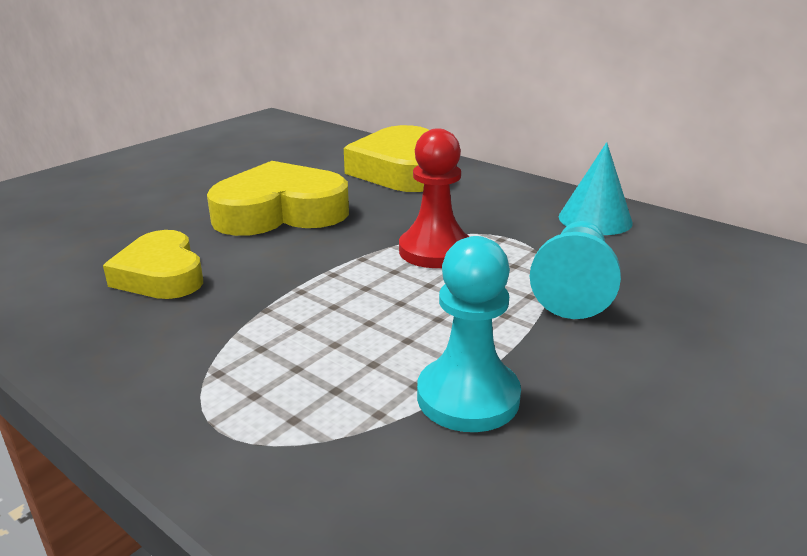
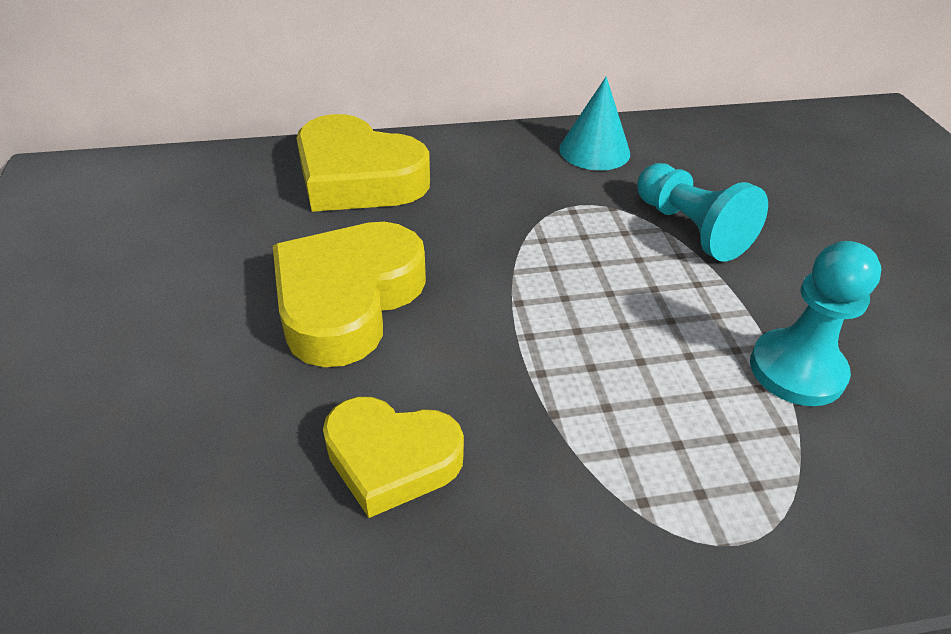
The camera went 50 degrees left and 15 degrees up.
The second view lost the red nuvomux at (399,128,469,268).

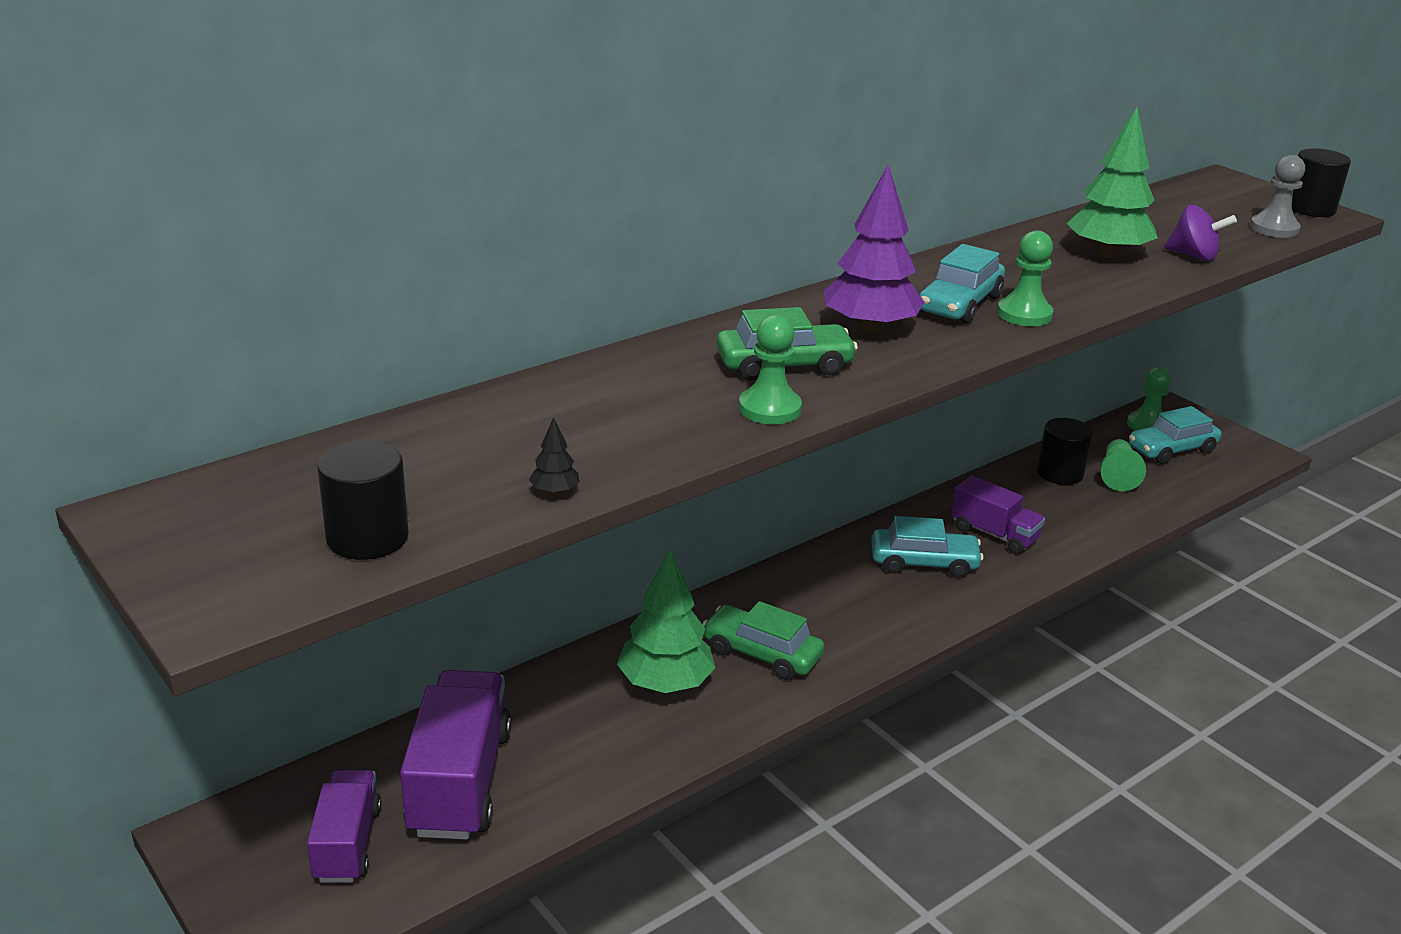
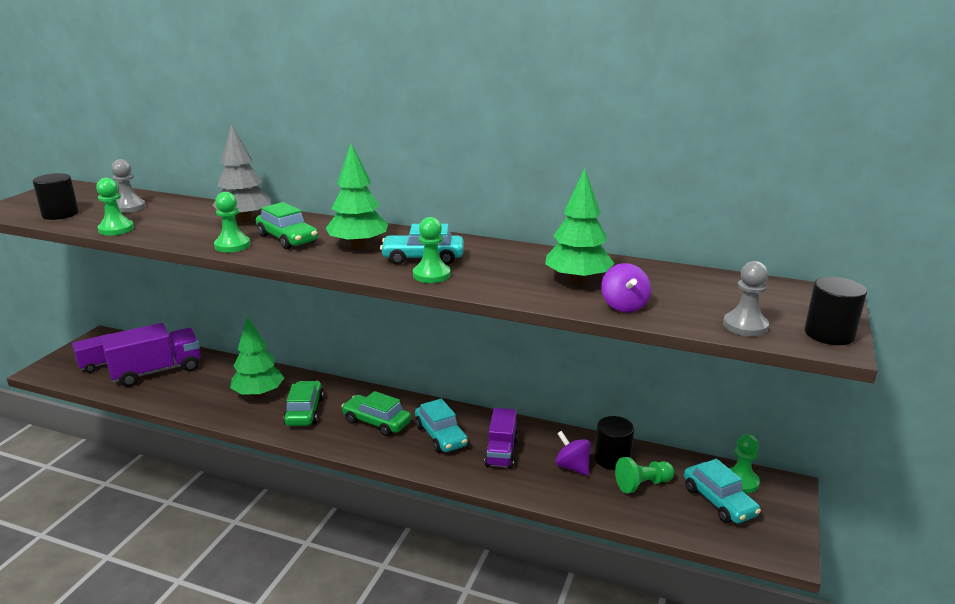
The camera went 60 degrees right and 5 degrees down.
The second view gained the grey nuvomux at (111,159,146,213).
The second view gained the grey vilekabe at (212,124,271,222).
The second view gained the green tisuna at (341,391,411,436).
The second view gained the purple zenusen at (555,431,591,476).
Where the black vilekabe stood at (529,417,580,495), the green nuvomux came to stand at (96,178,134,235).
What was the purple vilekabe at (824,165,924,334) turned into the green vilekabe at (326,143,388,249).
The turquoise tisuna at (1129,406,1222,464) ended up facing another way, 150 degrees counterclockwise from before.

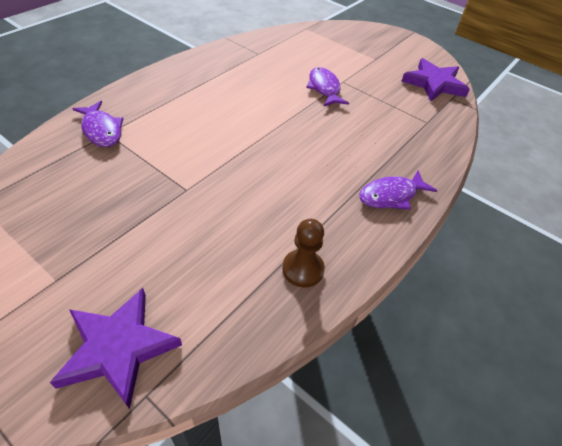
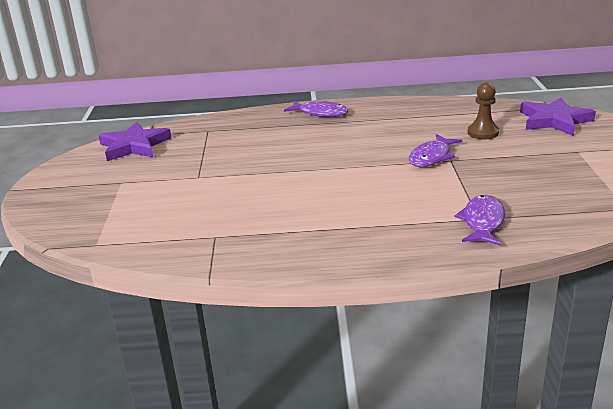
The camera went 125 degrees left and 20 degrees down.
The brown nuvomux ended up elsewhere, having gone from (282,219,325,288) to (468,82,499,139).
The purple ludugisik ended up elsewhere, having gone from (306,67,349,106) to (409,134,462,167).

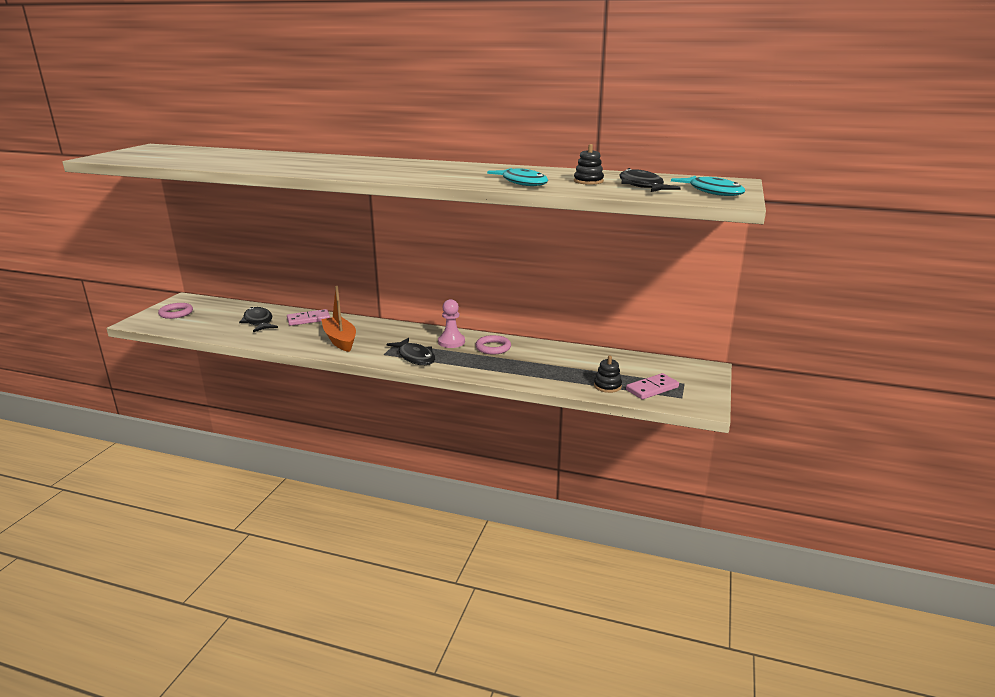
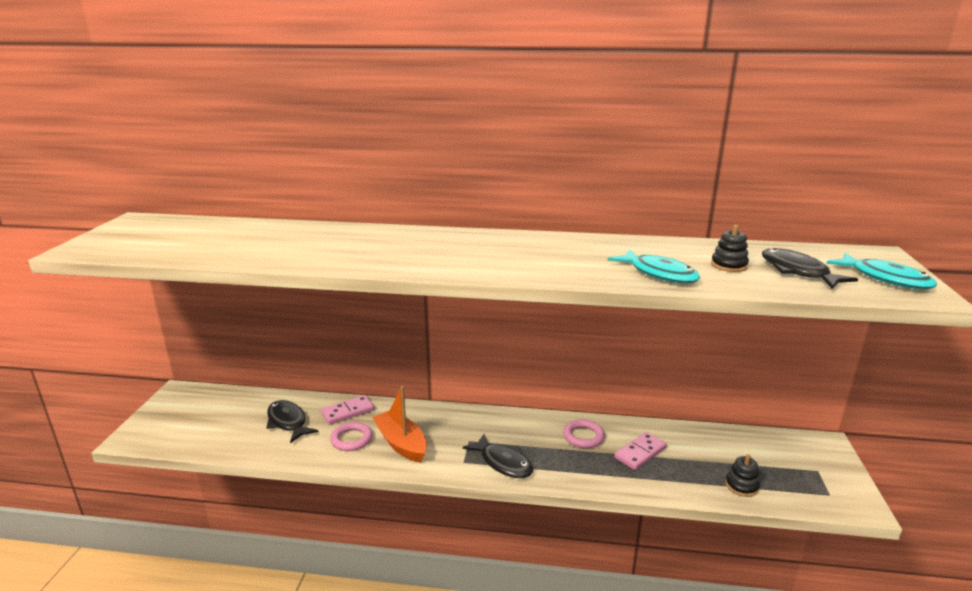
The camera went 10 degrees left and 0 degrees up.
The second view lost the pink nuvomux at (438,299,465,348).
The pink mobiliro ended up elsewhere, having gone from (158,303,193,319) to (330,422,372,451).
The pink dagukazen ended up elsewhere, having gone from (626,373,679,399) to (614,432,667,470).

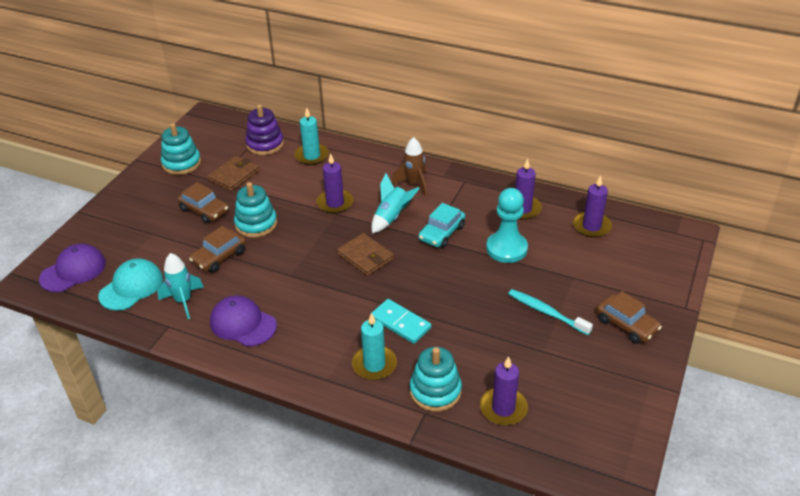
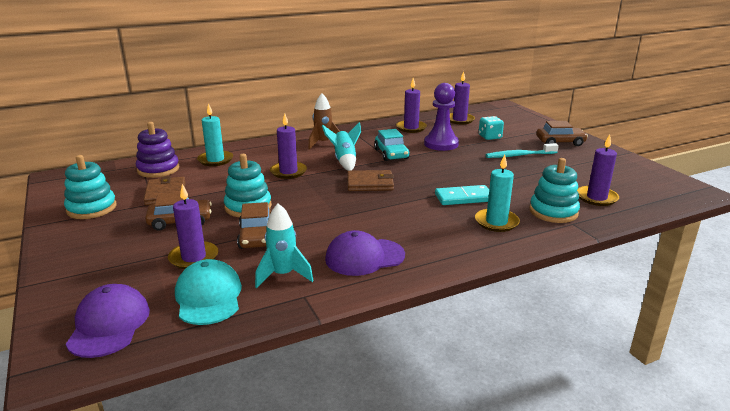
The camera went 50 degrees left and 15 degrees down.
The second view gained the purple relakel at (168,184,218,269).
The second view gained the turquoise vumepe at (479,116,504,140).
What was the turquoise nuvomux at (486,188,528,263) turned into the purple nuvomux at (424,83,459,151).

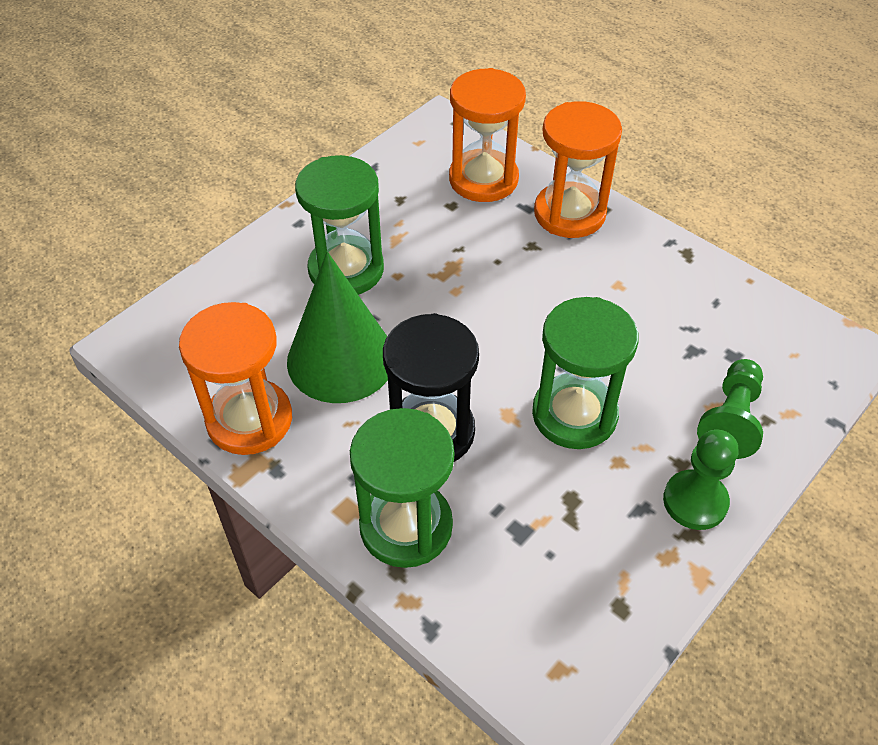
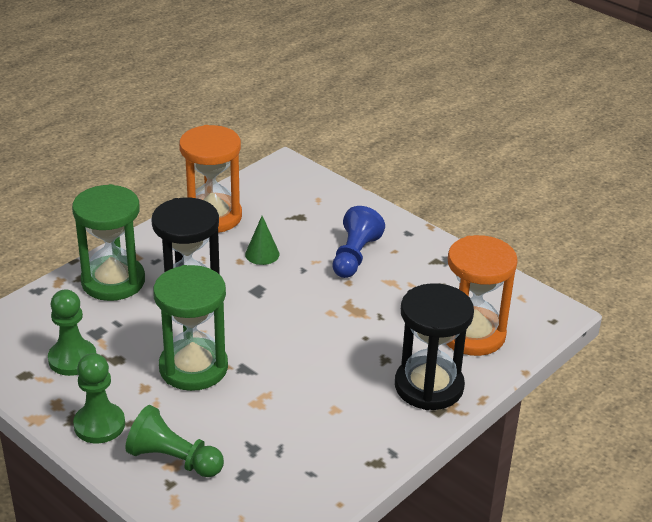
The camera went 90 degrees right and 15 degrees down.
The second view gained the green nuvomux at (48,289,97,376).
Where the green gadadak stood at (295,155,384,295), the blue nuvomux came to stand at (332,206,385,278).
What was the orange gadadak at (534,101,622,238) turned into the black gadadak at (395,283,474,410).
The size of the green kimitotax at (287,251,388,403) changed by a factor of 0.42.

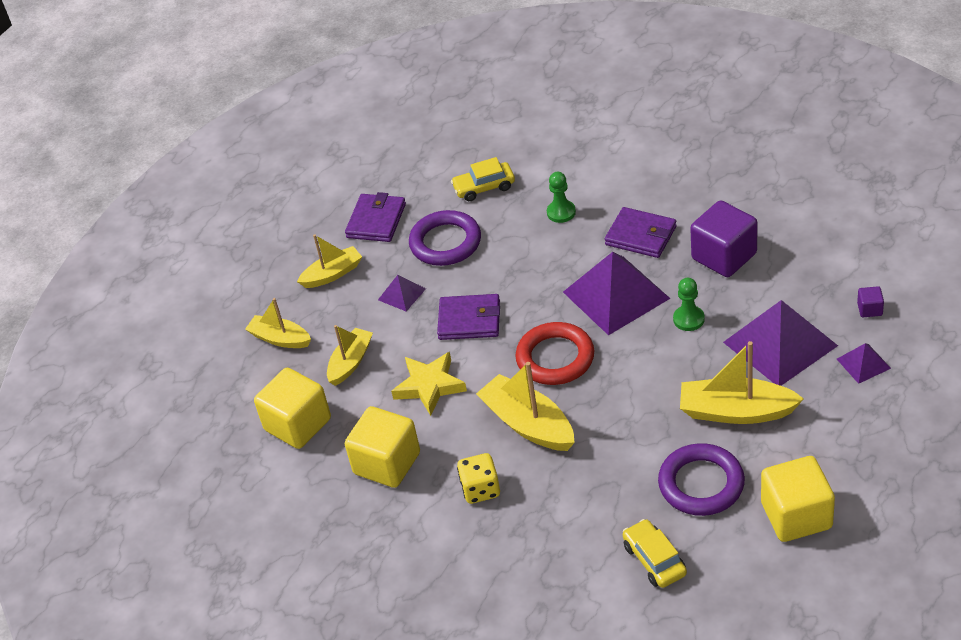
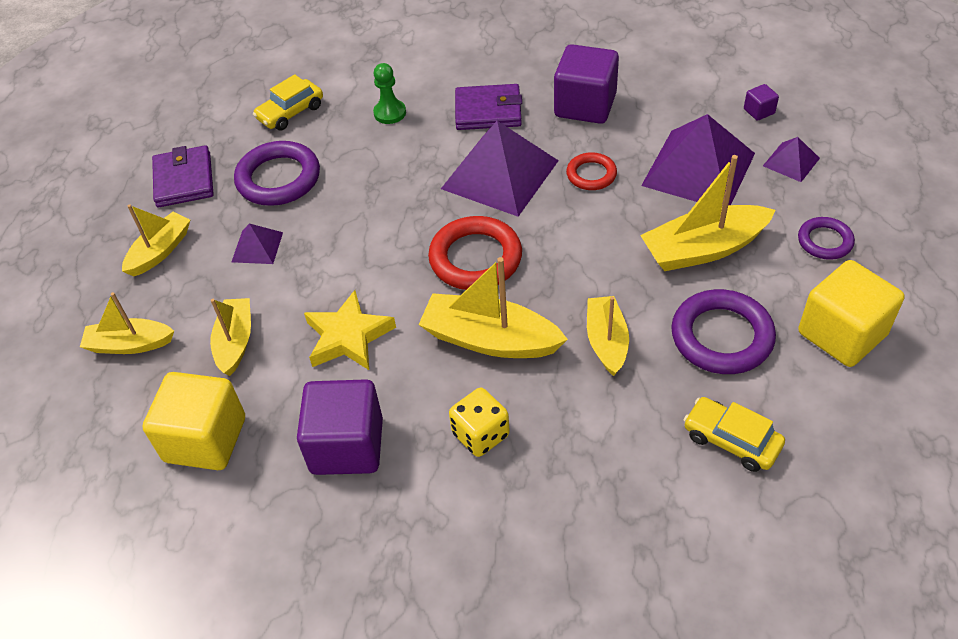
The camera went 30 degrees left and 5 degrees up.
The second view lost the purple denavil at (437,294,500,340).
The second view gained the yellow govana at (587,296,629,376).
The second view gained the purple mobiliro at (798,217,855,260).
Where the green nuvomux stood at (673,278,705,331), the red mobiliro came to stand at (566,152,617,190).
What was the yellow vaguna at (345,406,420,488) turned into the purple vaguna at (297,379,383,475).

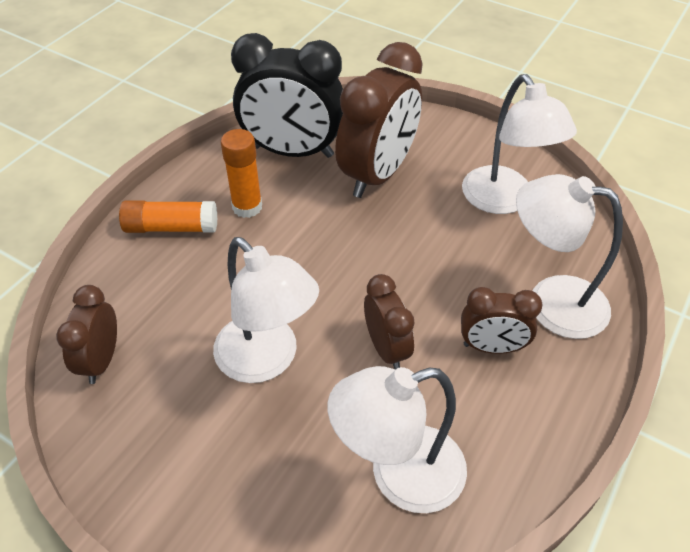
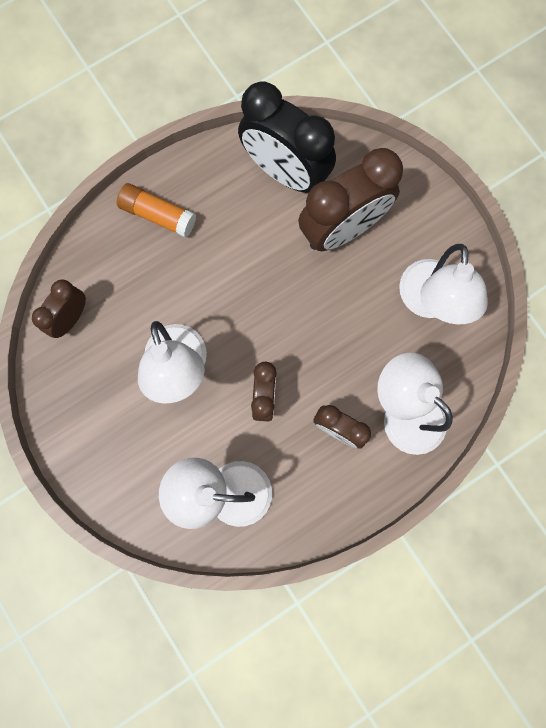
The camera went 25 degrees right and 30 degrees up.
The second view lost the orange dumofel at (221,129,262,218).

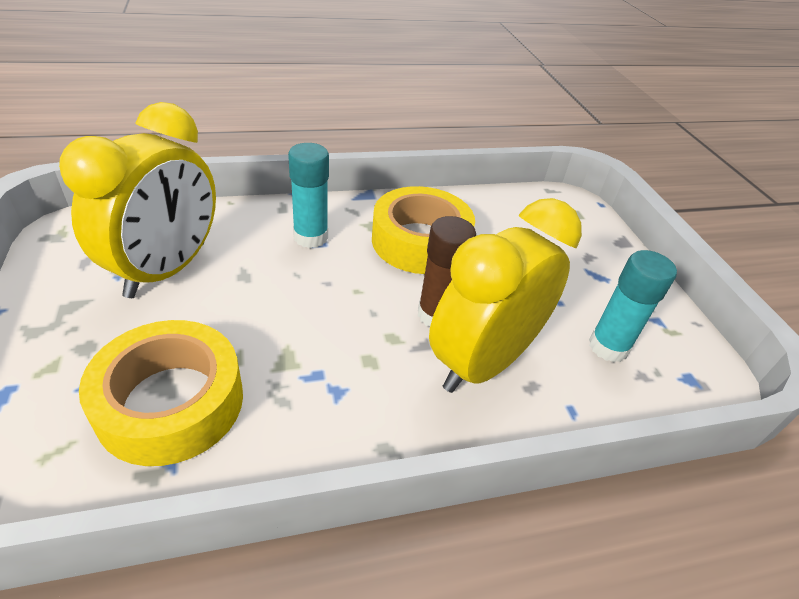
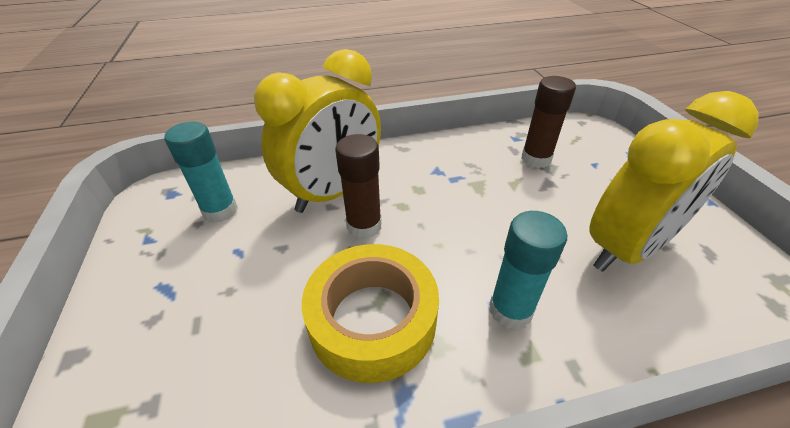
The camera went 175 degrees left and 0 degrees up.
Where the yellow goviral stood at (79,320,243,466), the brown dumofel came to stand at (521,76,576,168).
The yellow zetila at (59,102,216,298) ended up facing another way, 150 degrees counterclockwise from before.

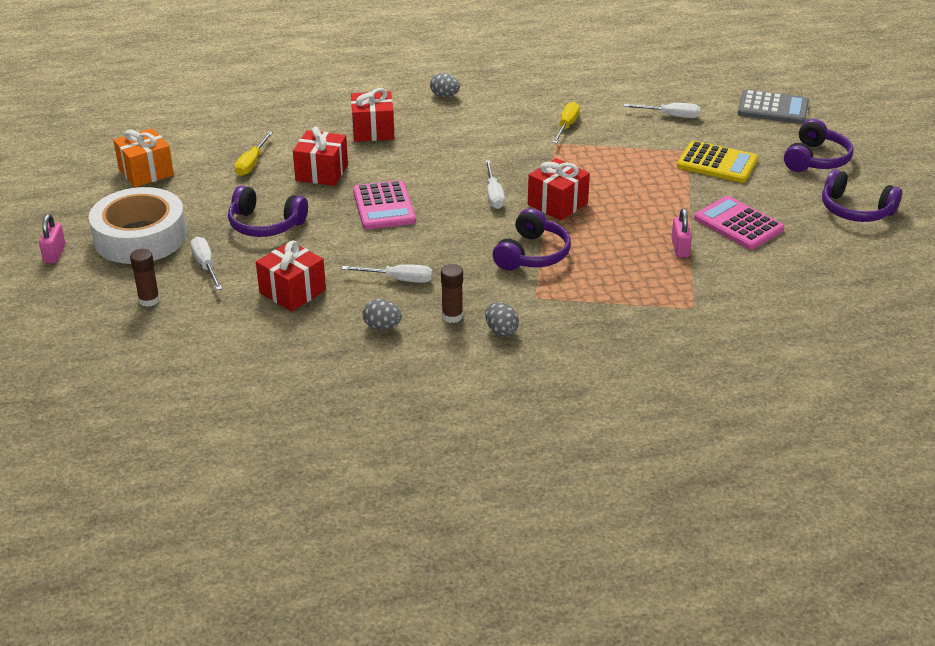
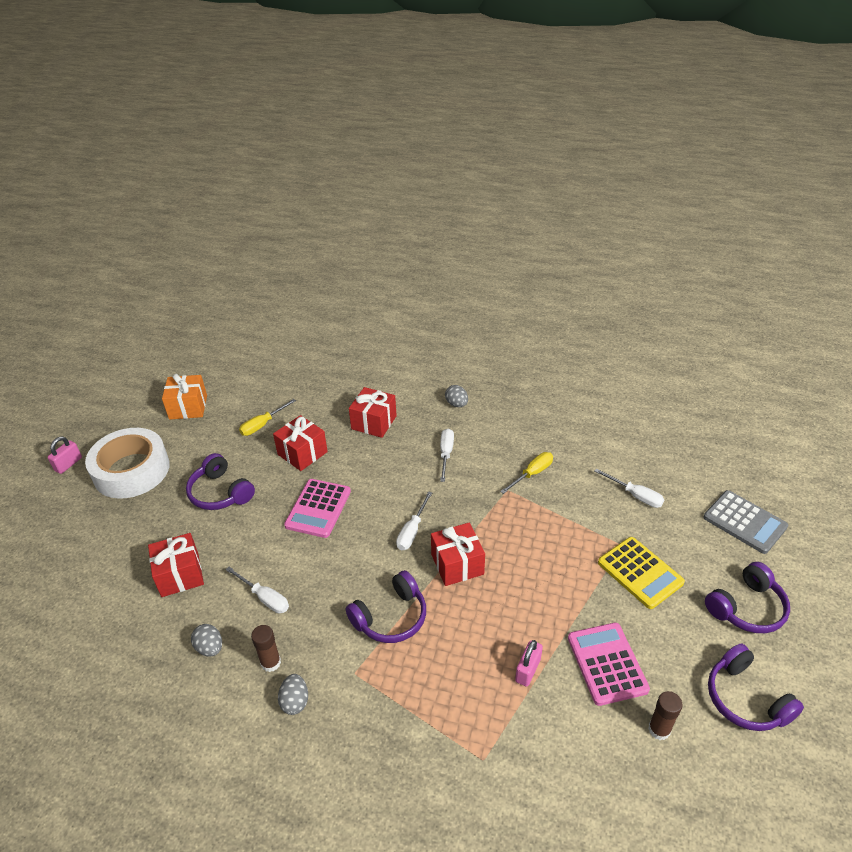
The camera went 30 degrees right and 5 degrees up.
The brown dumofel ended up elsewhere, having gone from (130,249,160,307) to (648,691,683,740).
The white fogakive ended up elsewhere, having gone from (190,237,222,290) to (440,428,454,482).

